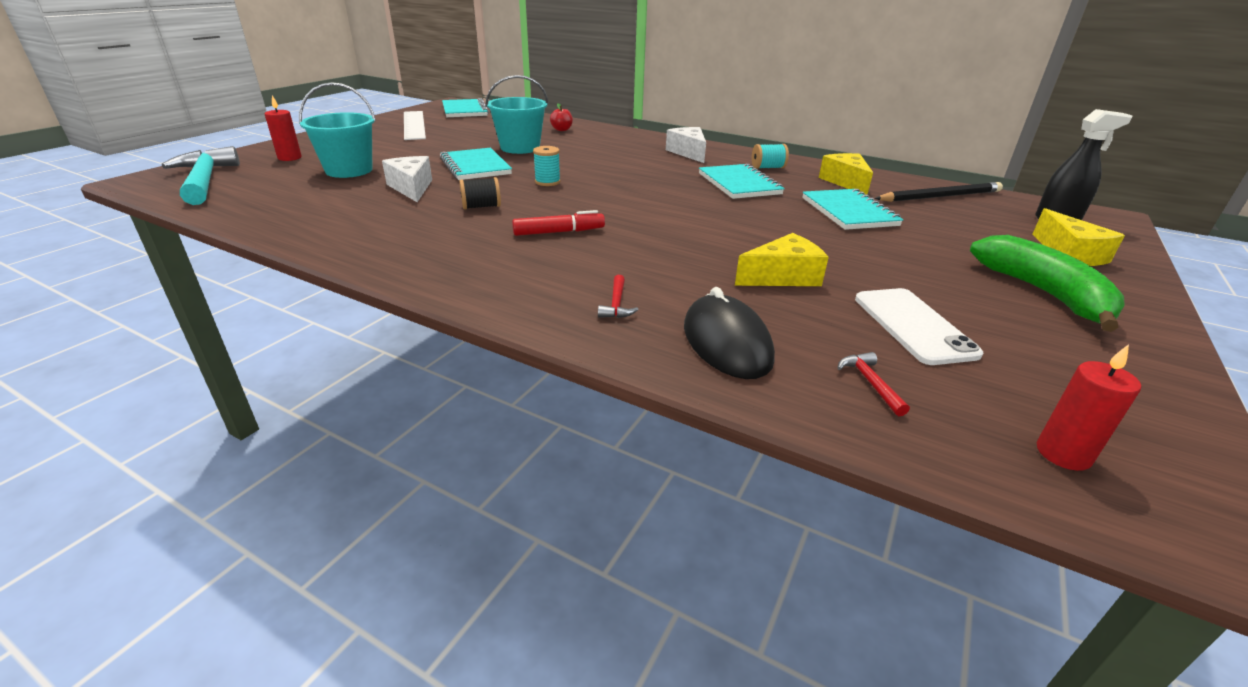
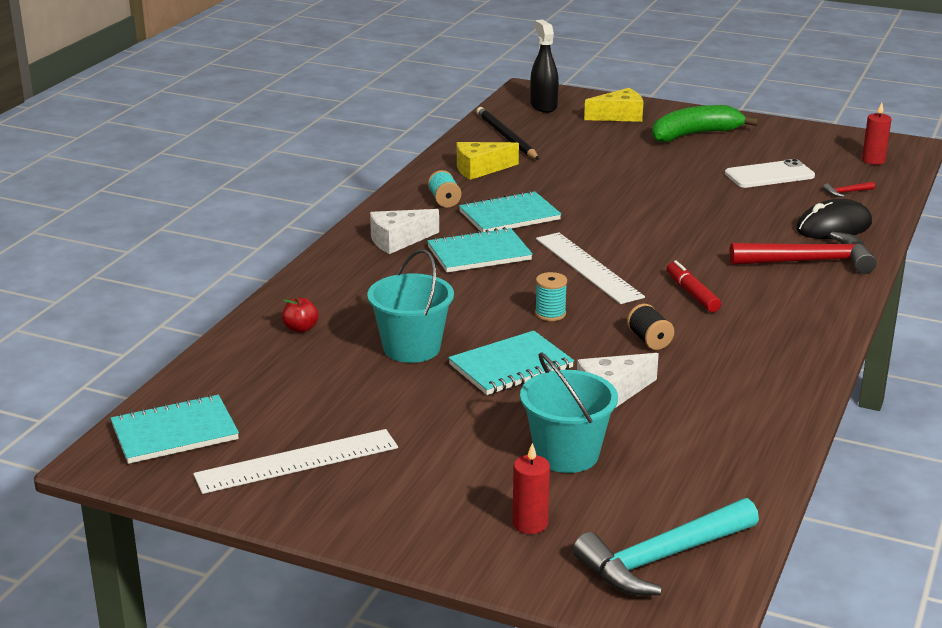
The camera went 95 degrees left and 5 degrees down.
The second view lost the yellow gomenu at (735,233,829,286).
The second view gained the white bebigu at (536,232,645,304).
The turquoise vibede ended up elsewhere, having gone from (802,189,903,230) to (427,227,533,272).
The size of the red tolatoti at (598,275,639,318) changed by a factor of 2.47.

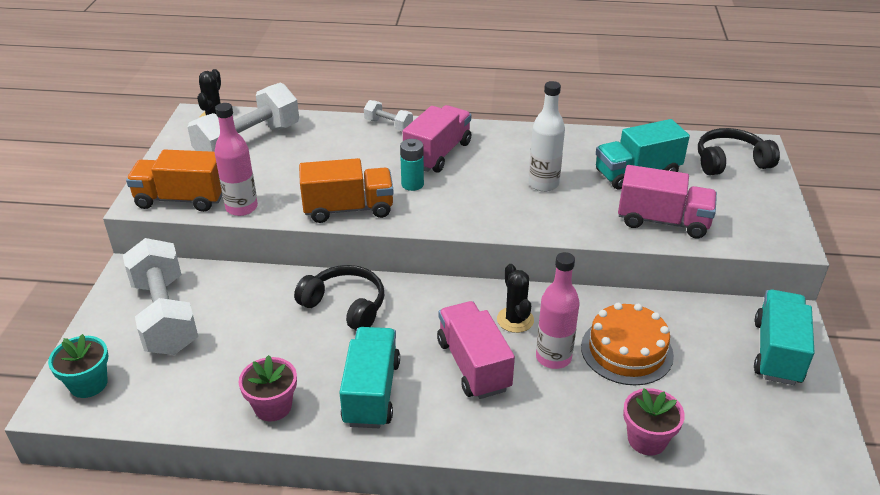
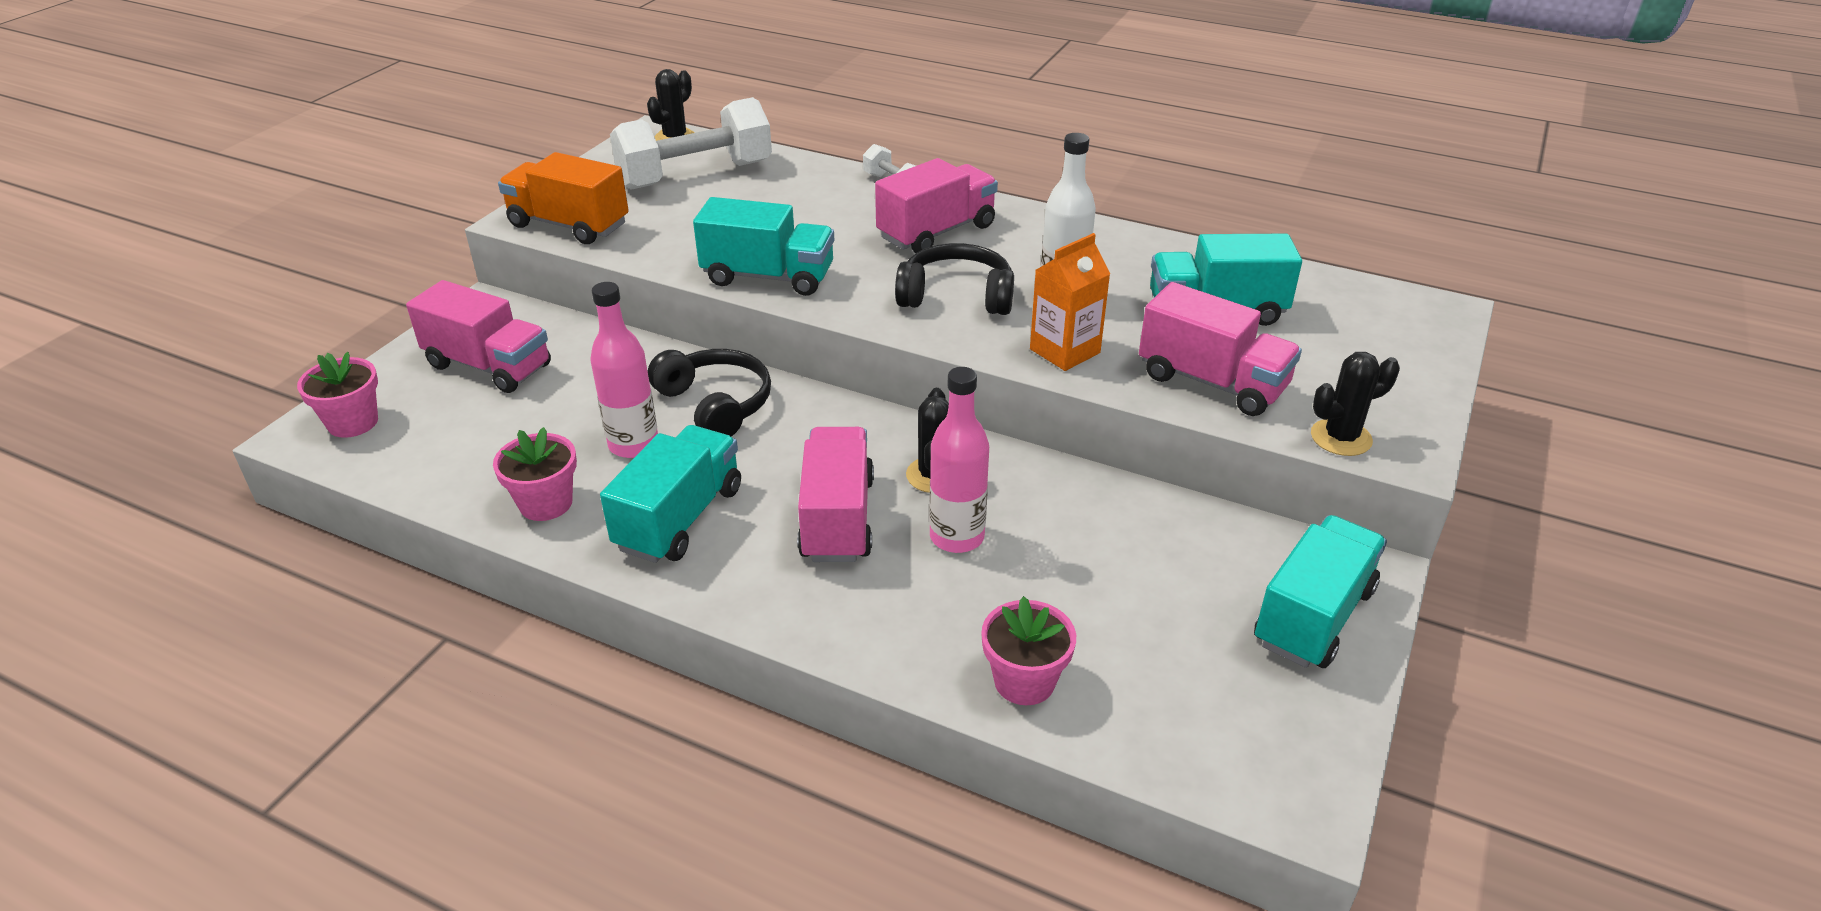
The camera went 20 degrees right and 0 degrees up.
The second view lost the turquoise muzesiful at (400,139,424,191).
The second view lost the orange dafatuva at (581,303,674,385).
The second view gained the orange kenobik at (1030,233,1110,371).
The second view gained the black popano at (1311,352,1400,456).
The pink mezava ended up elsewhere, having gone from (214,103,258,216) to (591,282,658,458).
The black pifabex ended up elsewhere, having gone from (698,128,780,175) to (895,243,1014,315).
Where the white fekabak stood at (123,238,198,355), the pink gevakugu came to stand at (406,280,551,393).
What was the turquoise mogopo at (48,334,108,398) turned into the pink mogopo at (297,352,378,438).
What was the orange gevakugu at (299,158,394,223) turned into the turquoise gevakugu at (693,197,834,296).

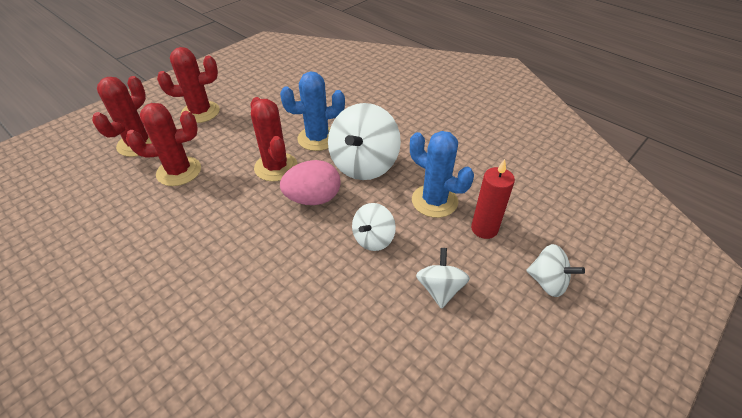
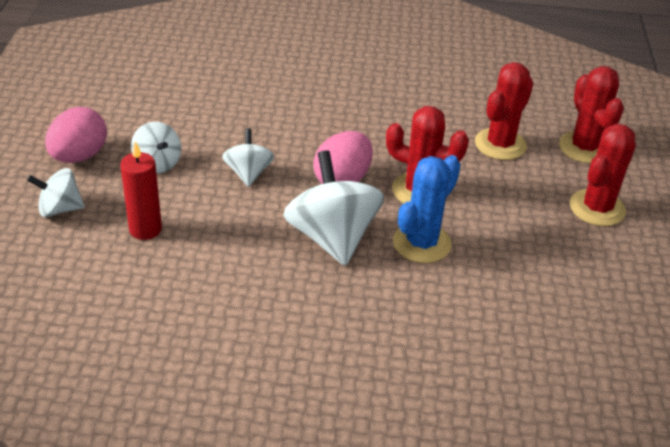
The camera went 140 degrees right and 5 degrees down.
The second view lost the blue popano at (410,131,474,218).
The second view gained the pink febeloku at (45,107,107,163).

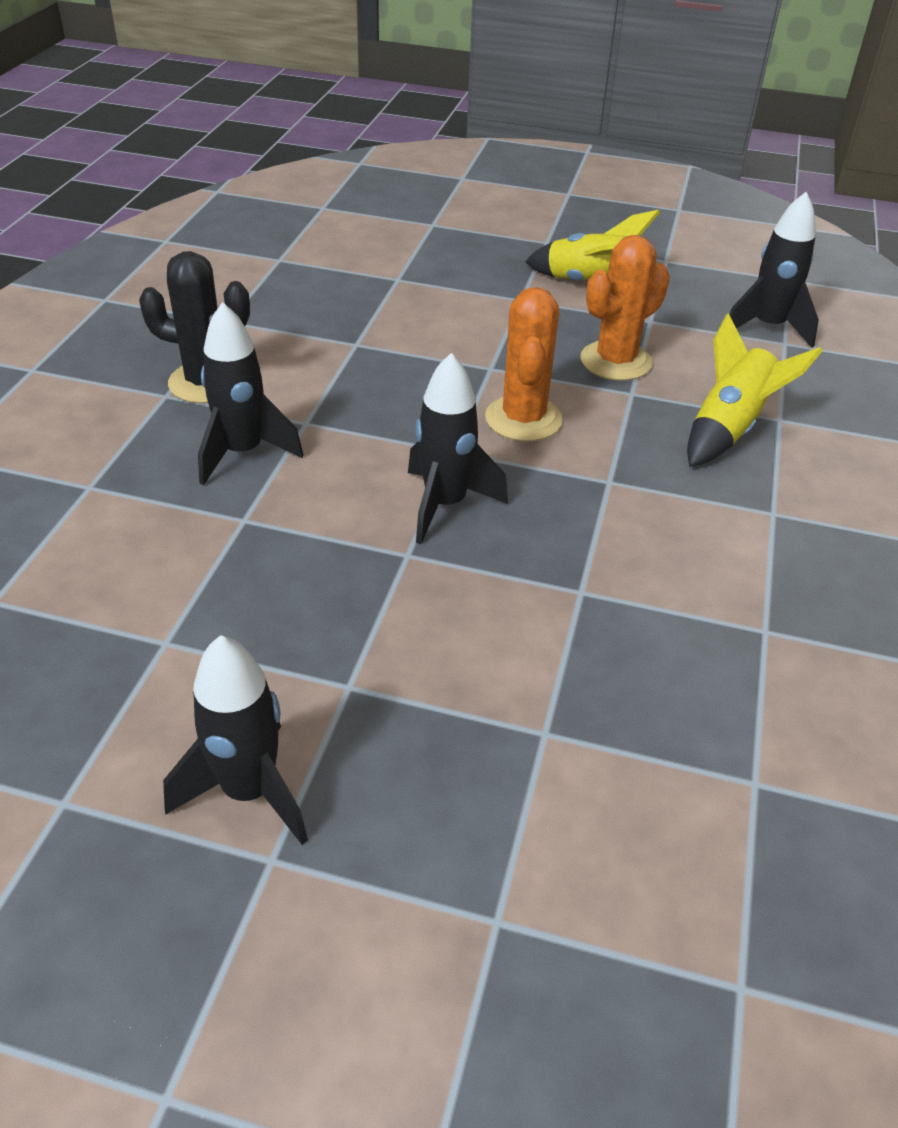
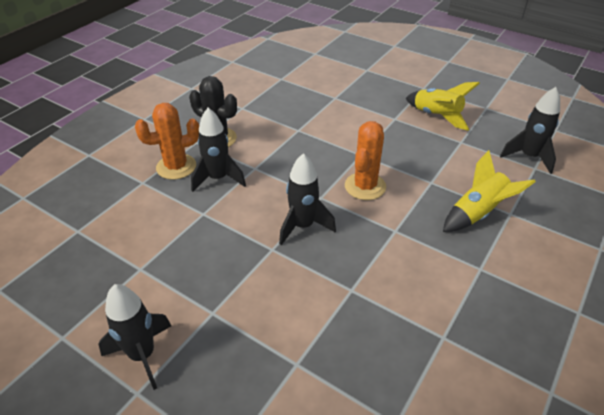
The camera went 20 degrees right and 0 degrees up.
The orange popano ended up elsewhere, having gone from (580,235,670,381) to (135,103,199,180).

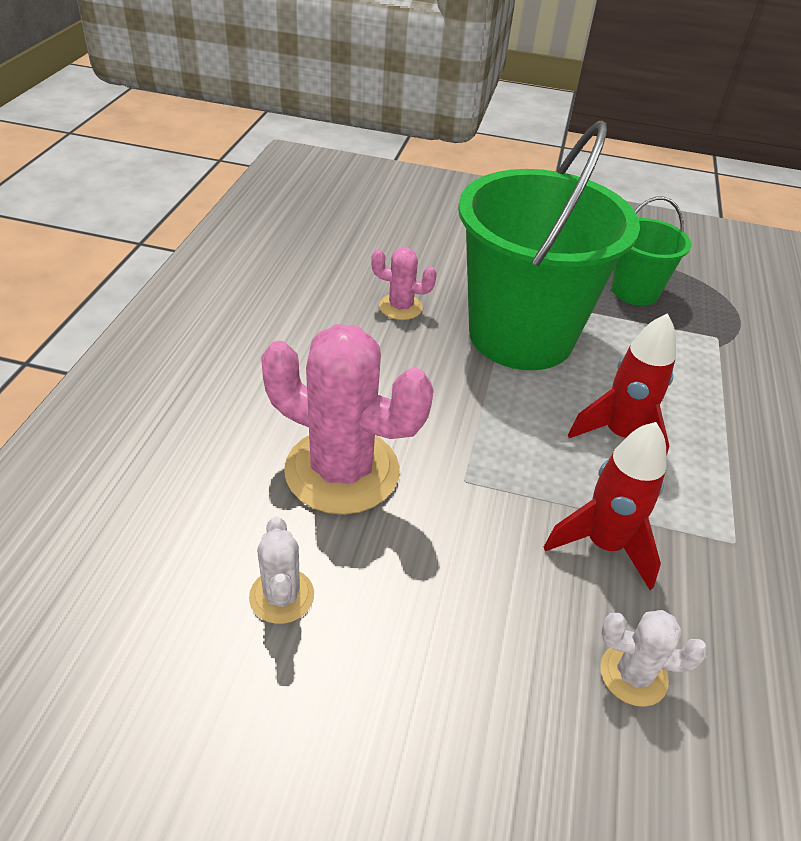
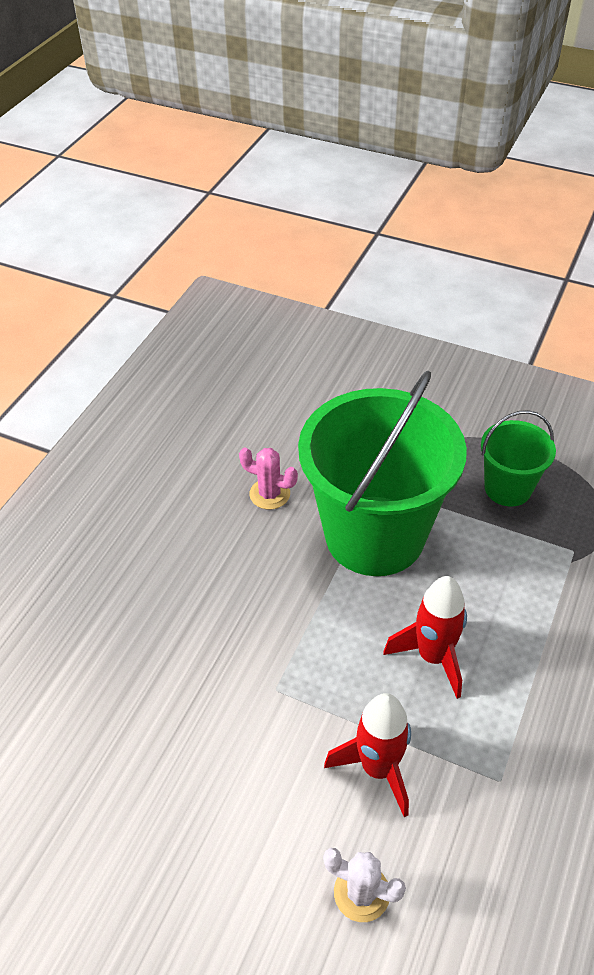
The camera went 15 degrees right and 5 degrees up.
The second view lost the white popano at (249,517,314,624).
The second view lost the pink popano at (261,324,434,515).

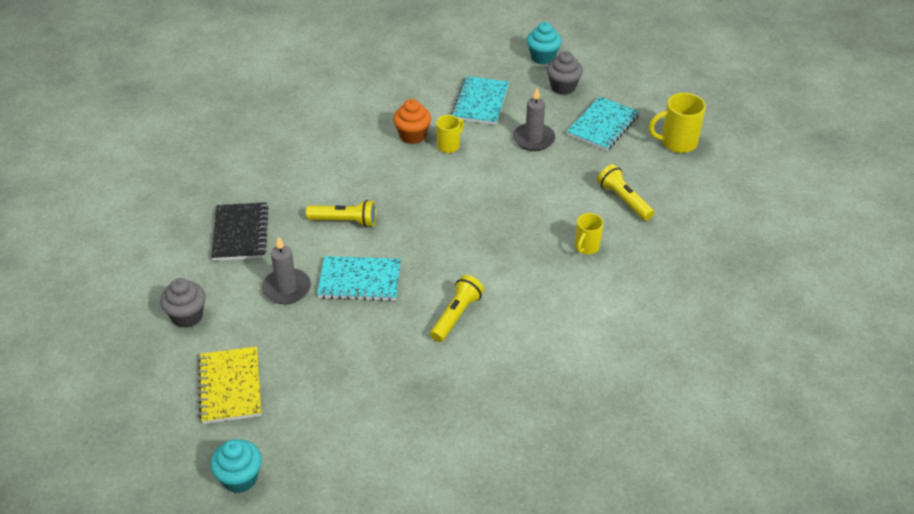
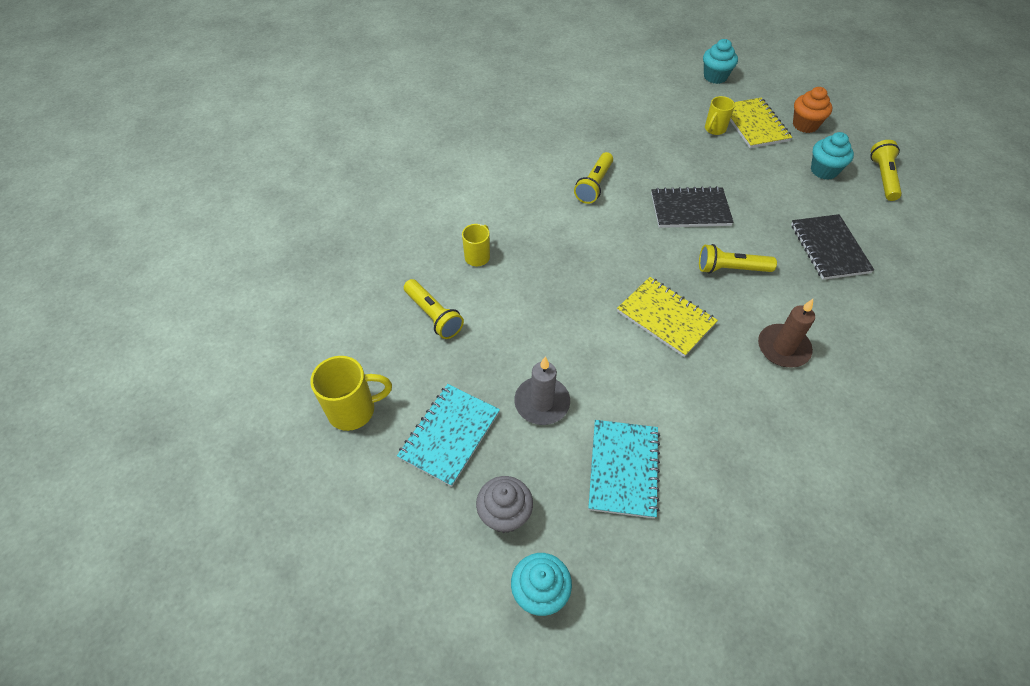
The camera went 175 degrees right and 10 degrees up.
The second view lost the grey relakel at (262,236,311,304).
The second view gained the yellow vibede at (617,277,718,357).
The second view gained the brown relakel at (758,299,815,367).
The second view gained the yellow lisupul at (870,140,902,201).
The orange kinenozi ended up elsewhere, having gone from (393,99,431,144) to (793,87,833,133).
The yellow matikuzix ended up elsewhere, having gone from (436,115,464,153) to (705,96,735,135).
What was the grey kinenozi at (160,278,206,328) turned into the turquoise kinenozi at (811,132,854,180).
What was the turquoise vibede at (317,256,401,301) turned into the black vibede at (651,186,734,228).

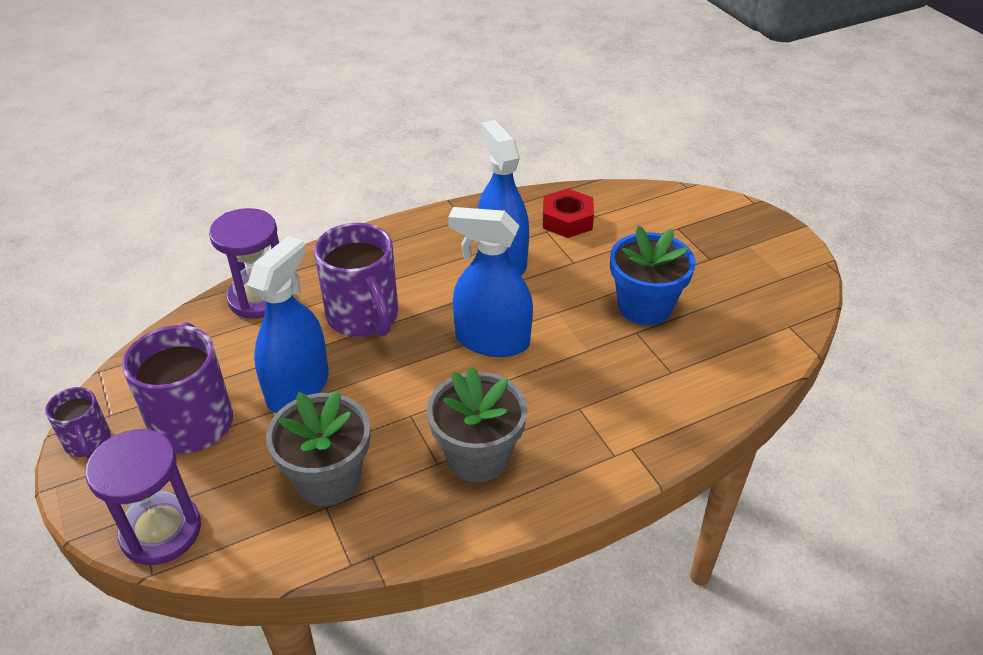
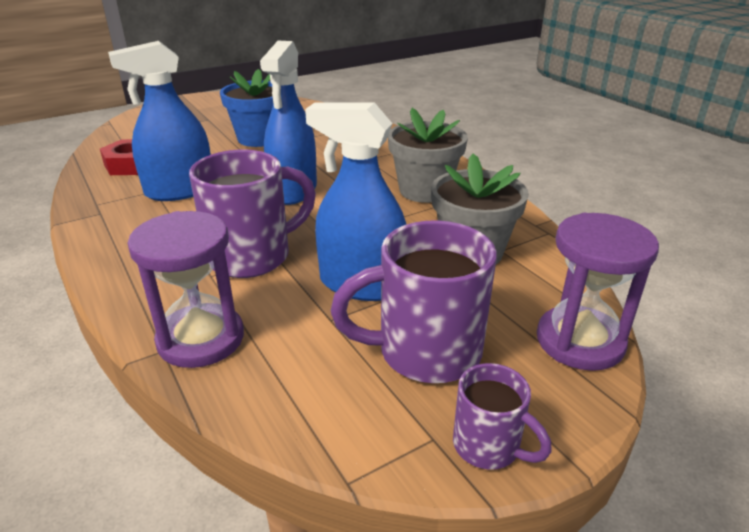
The camera went 95 degrees left and 10 degrees down.
The purple matikuzix at (45,387,111,459) ended up facing another way, 75 degrees clockwise from before.

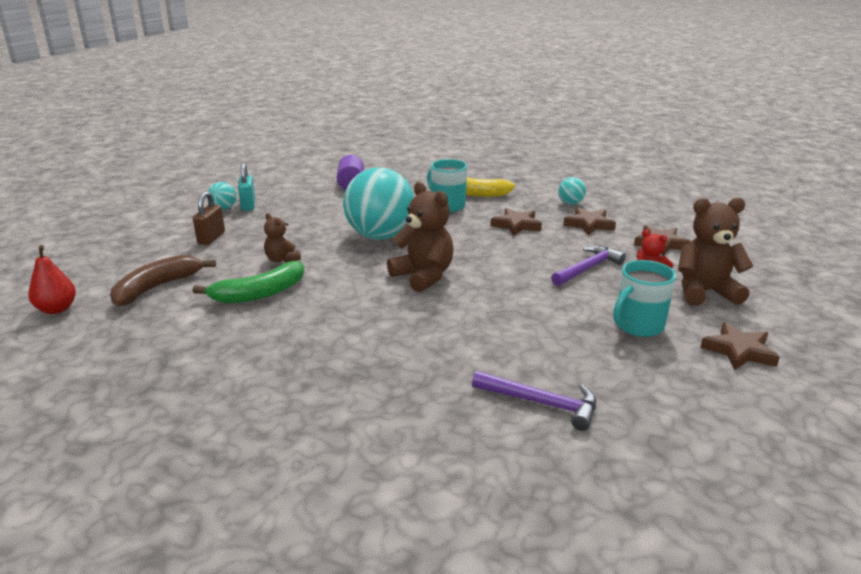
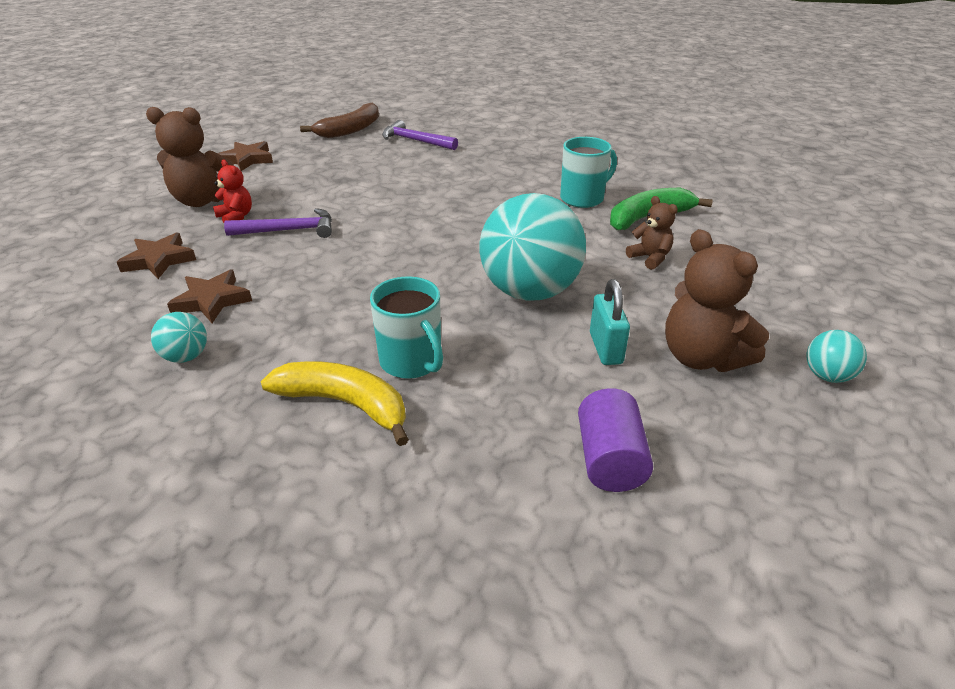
The camera went 175 degrees left and 10 degrees up.
The second view lost the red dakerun at (28,245,76,314).
The second view lost the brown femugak at (193,191,225,245).
The second view lost the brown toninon at (491,208,542,236).
The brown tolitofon ended up elsewhere, having gone from (110,255,216,307) to (300,103,379,138).
The turquoise femugak ended up elsewhere, having gone from (238,163,255,211) to (590,279,630,365).
The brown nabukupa ended up elsewhere, having gone from (387,182,454,292) to (665,229,769,372).
The turquoise matikuzix ended up elsewhere, having gone from (613,260,676,337) to (560,137,617,208).
The purple tolatoti at (551,246,626,286) ended up facing another way, 150 degrees counterclockwise from before.

